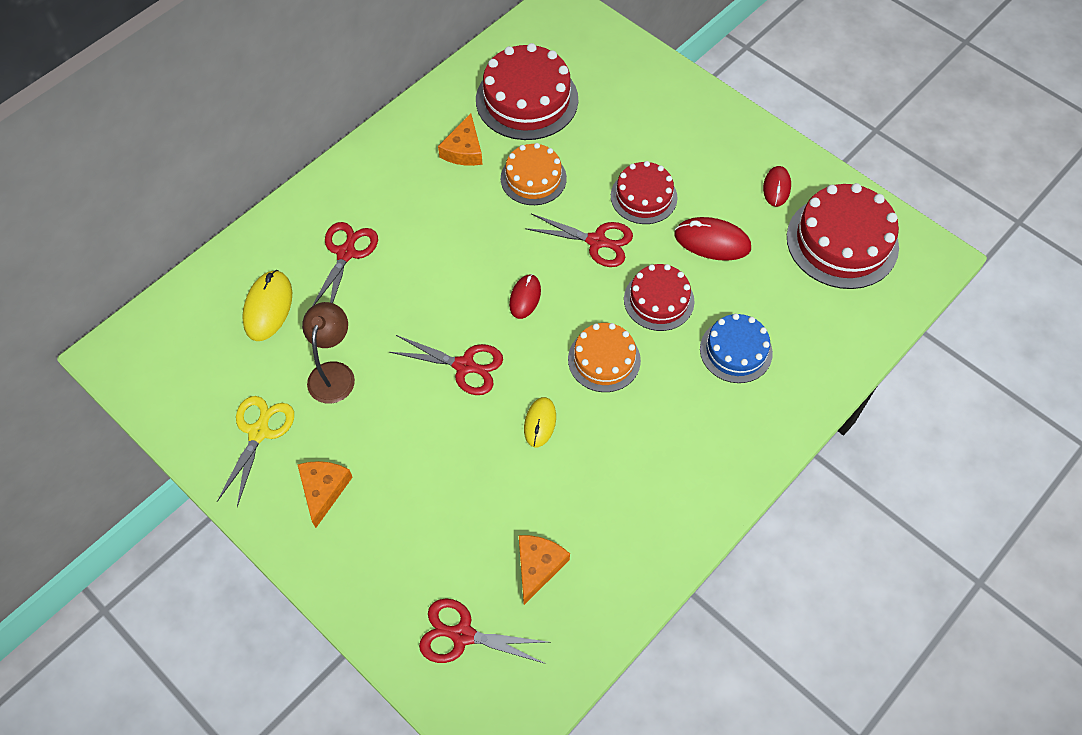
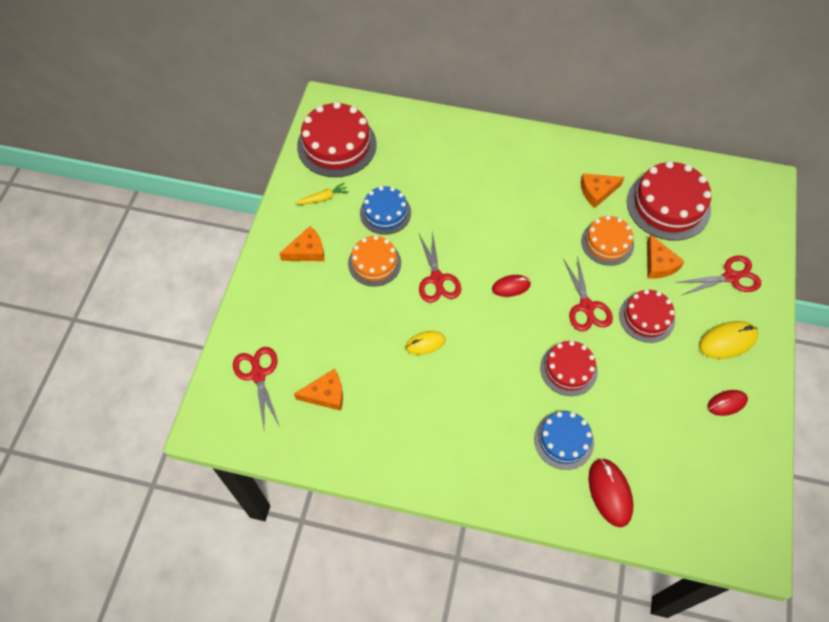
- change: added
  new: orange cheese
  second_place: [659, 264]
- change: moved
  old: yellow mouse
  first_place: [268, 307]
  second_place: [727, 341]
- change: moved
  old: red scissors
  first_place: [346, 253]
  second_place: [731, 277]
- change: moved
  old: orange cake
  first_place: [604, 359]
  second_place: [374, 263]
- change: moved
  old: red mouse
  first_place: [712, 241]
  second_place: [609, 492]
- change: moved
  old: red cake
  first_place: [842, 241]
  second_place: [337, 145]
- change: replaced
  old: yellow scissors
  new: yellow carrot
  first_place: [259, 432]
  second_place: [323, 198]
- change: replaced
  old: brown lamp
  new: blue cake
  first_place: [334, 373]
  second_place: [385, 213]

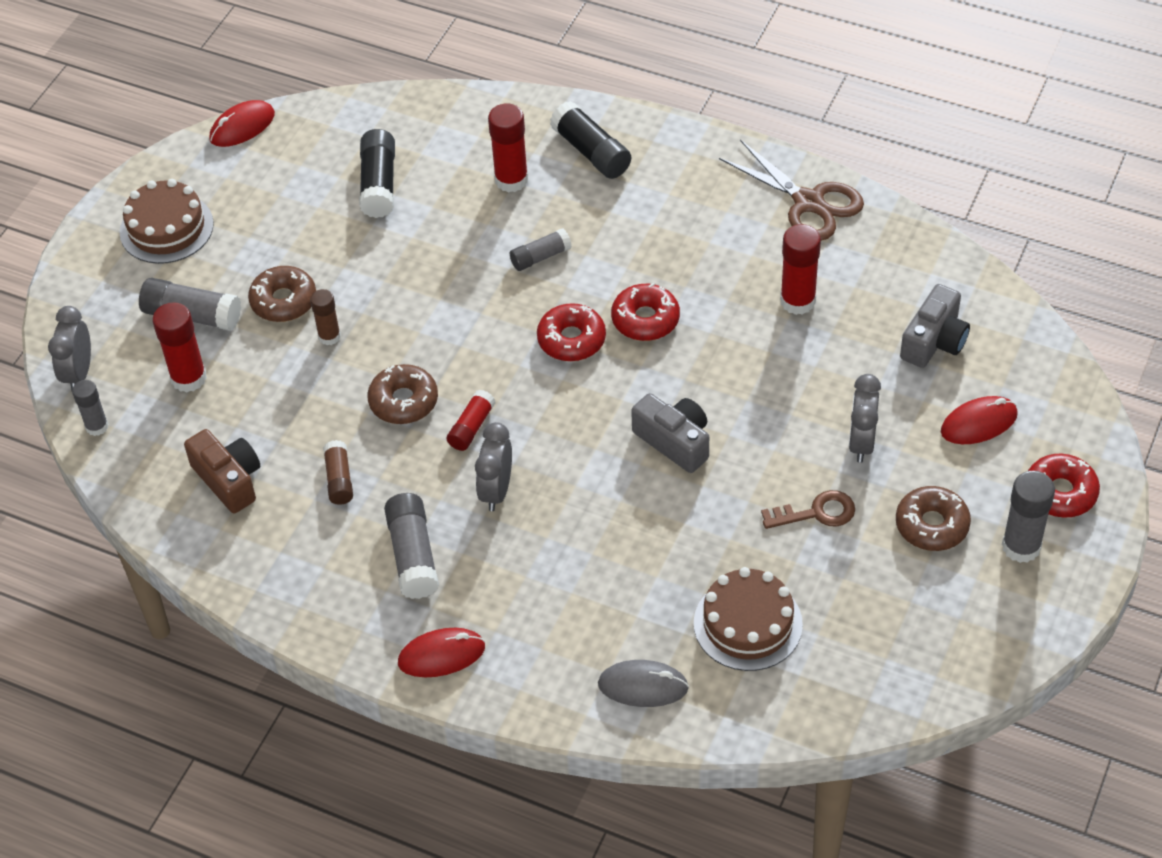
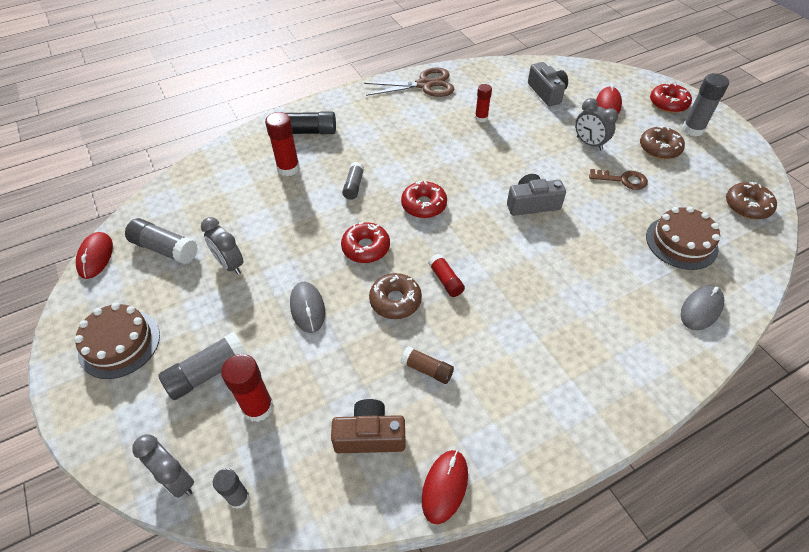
- change: removed
  old: black glue stick
  first_place: [379, 184]
- change: moved
  old: brown donut
  first_place: [283, 301]
  second_place: [747, 206]
- change: moved
  old: grey glue stick
  first_place: [413, 555]
  second_place: [165, 249]
- change: moved
  old: red mouse
  first_place: [441, 655]
  second_place: [445, 486]
- change: moved
  old: grey clock
  first_place: [496, 491]
  second_place: [230, 264]
- change: moved
  old: red donut
  first_place: [645, 319]
  second_place: [366, 247]
- change: replaced
  old: brown glue stick
  new: grey mouse
  first_place: [329, 336]
  second_place: [307, 308]
- change: turned
  old: brown key
  first_place: [816, 513]
  second_place: [623, 180]
  degrees: 75
- change: resized
  old: red glue stick
  first_place: [797, 301]
  second_place: [481, 118]
  factor: 0.63

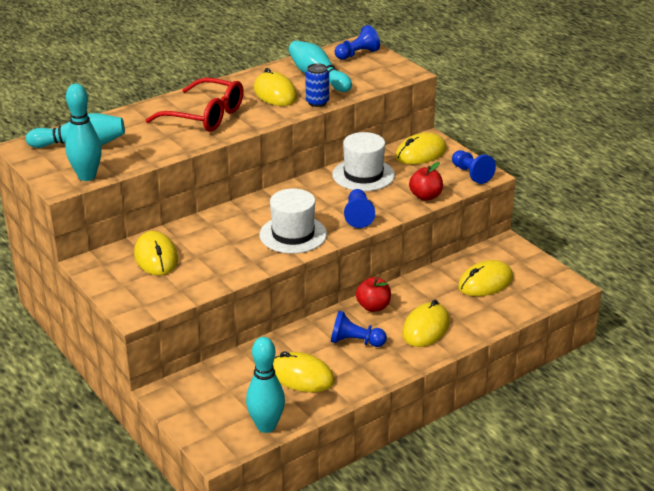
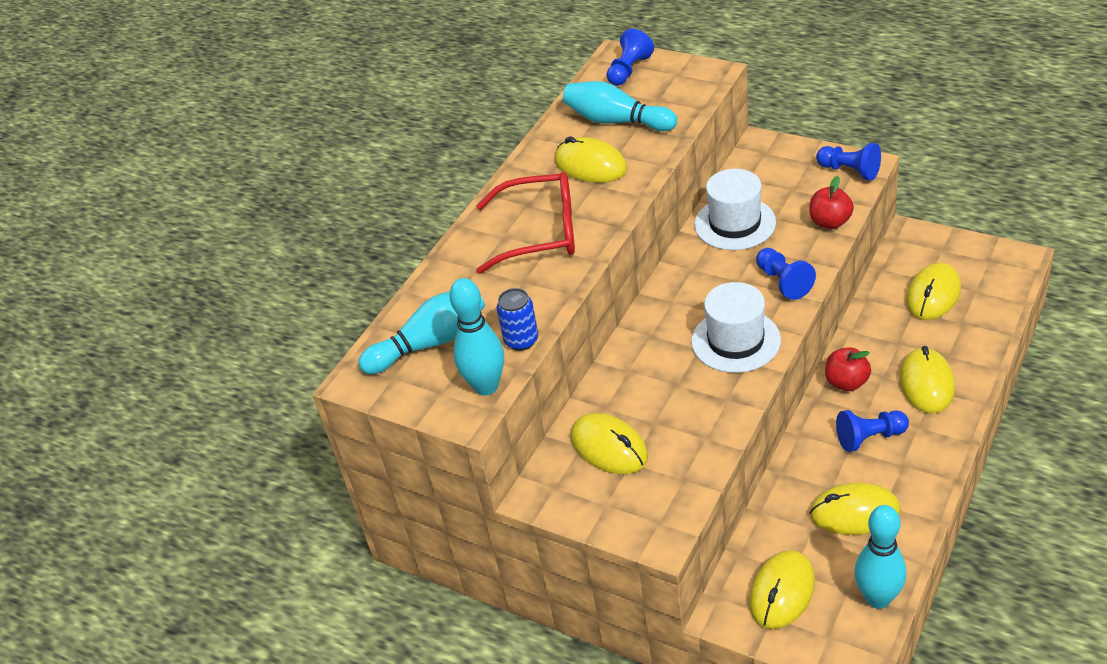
- change: moved
  old: blue can
  first_place: [317, 102]
  second_place: [521, 340]
- change: moved
  old: yellow mouse
  first_place: [420, 153]
  second_place: [782, 592]

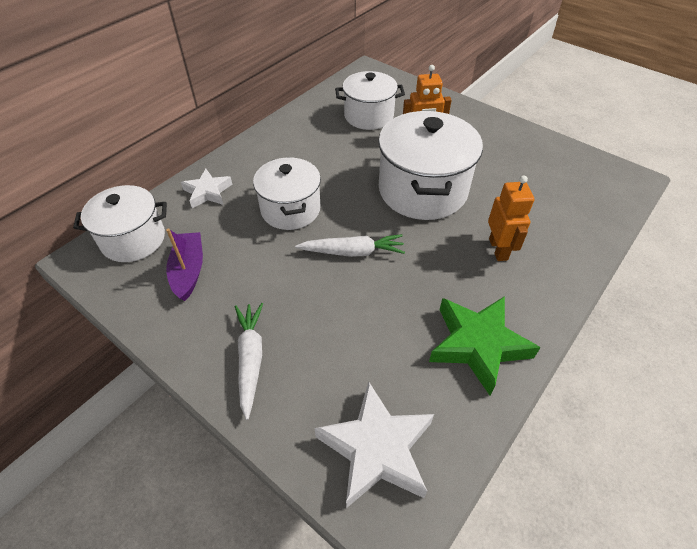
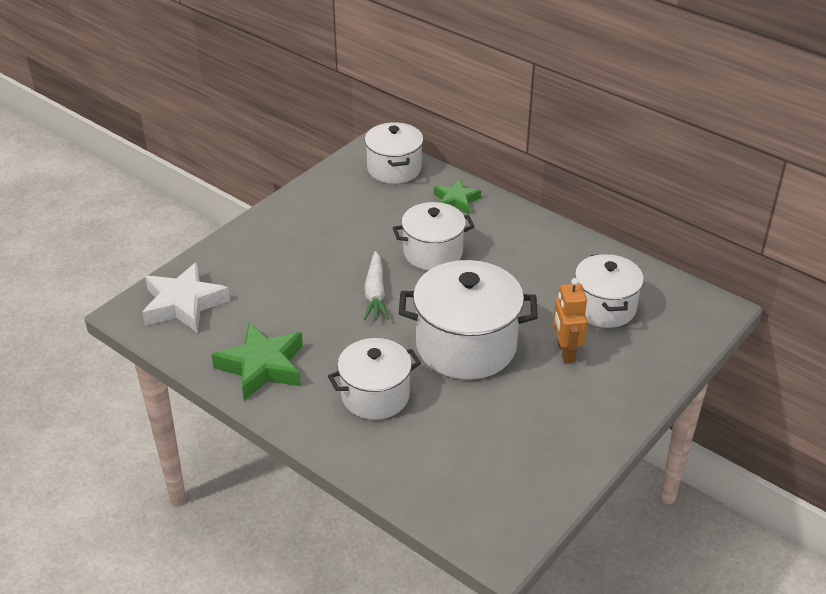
- change: removed
  old: purple boat
  first_place: [189, 271]
- change: removed
  old: white carrot
  first_place: [250, 359]
- change: replaced
  old: orange robot
  new: white pot
  first_place: [498, 249]
  second_place: [375, 396]
- change: recoloured
  old: white star
  new: green star
  first_place: [208, 192]
  second_place: [456, 200]

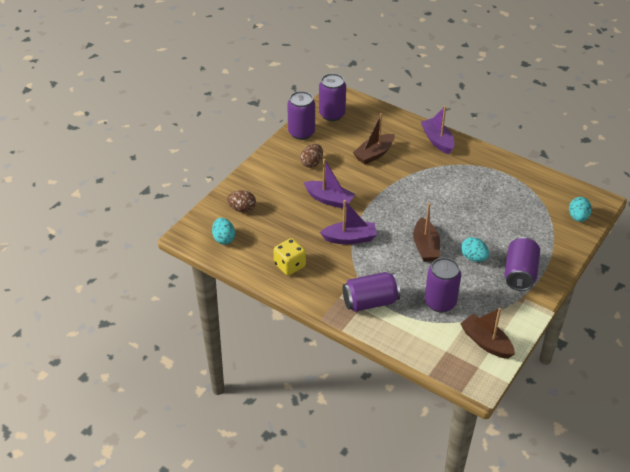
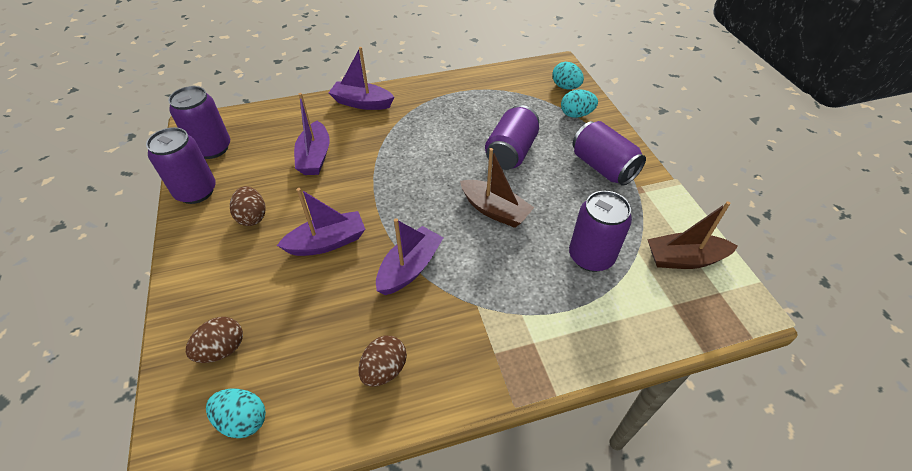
- change: moved
  old: purple can
  first_place: [370, 302]
  second_place: [511, 152]
- change: moved
  old: turquoise egg
  first_place: [473, 258]
  second_place: [576, 114]
- change: replaced
  old: yellow dice
  new: brown egg
  first_place: [290, 265]
  second_place: [384, 370]
- change: recoloured
  old: brown boat
  new: purple boat
  first_place: [374, 154]
  second_place: [315, 157]

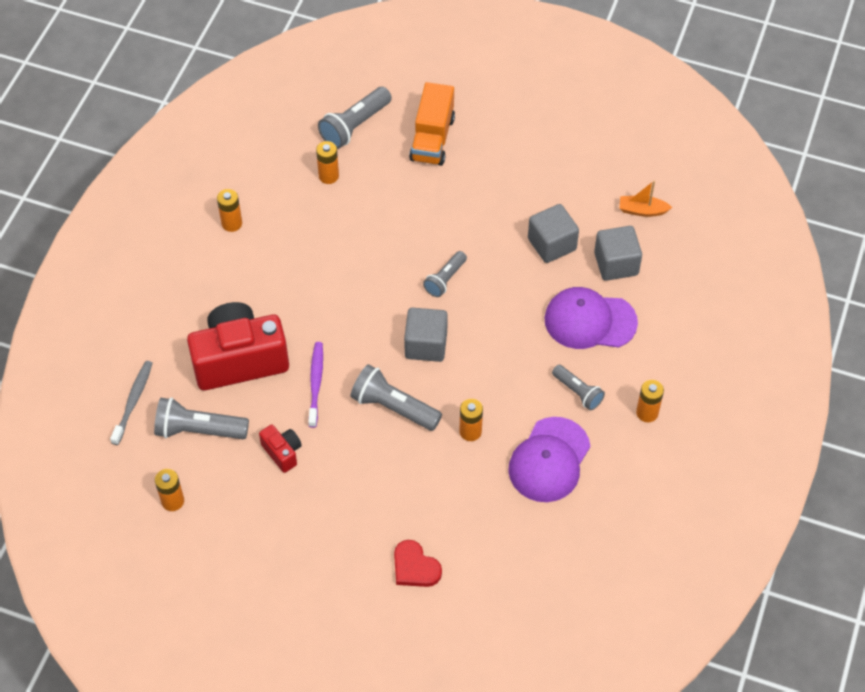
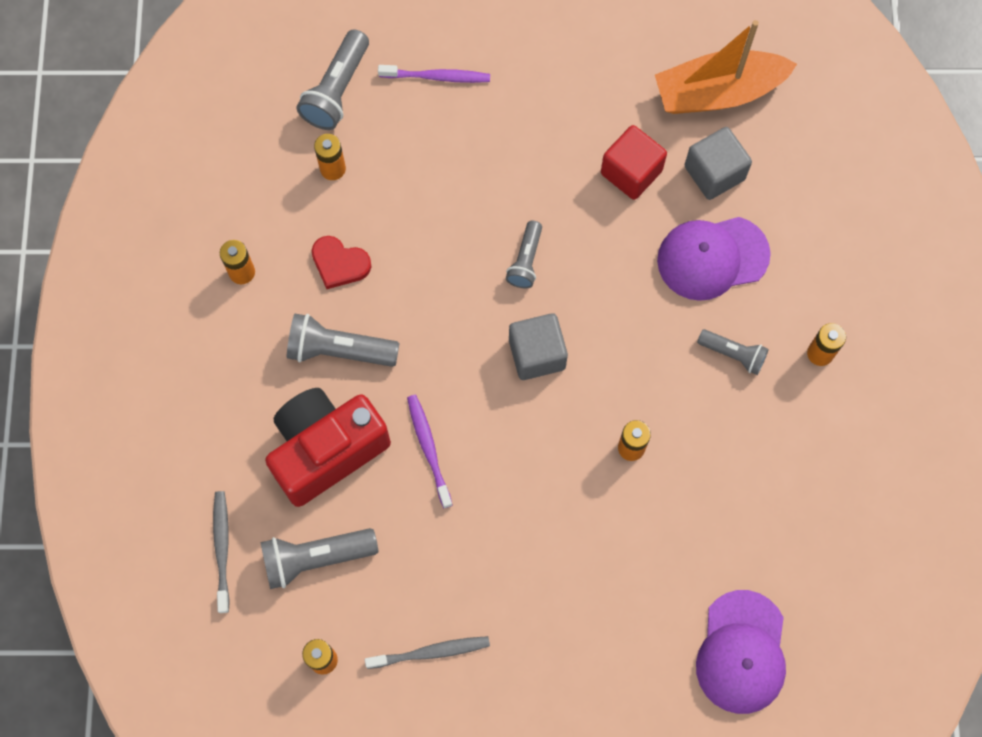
- change: removed
  old: red camera
  first_place: [282, 452]
- change: added
  new: grey toothbrush
  second_place: [430, 652]
- change: moved
  old: grey flashlight
  first_place: [393, 407]
  second_place: [339, 350]
- change: moved
  old: red heart
  first_place: [415, 567]
  second_place: [339, 263]
- change: moved
  old: purple cap
  first_place: [549, 460]
  second_place: [742, 652]
- change: replaced
  old: orange truck
  new: purple toothbrush
  first_place: [432, 138]
  second_place: [437, 77]
- change: recoloured
  old: grey cube
  new: red cube
  first_place: [552, 244]
  second_place: [631, 172]
- change: resized
  old: orange boat
  first_place: [642, 210]
  second_place: [718, 92]
  factor: 2.18

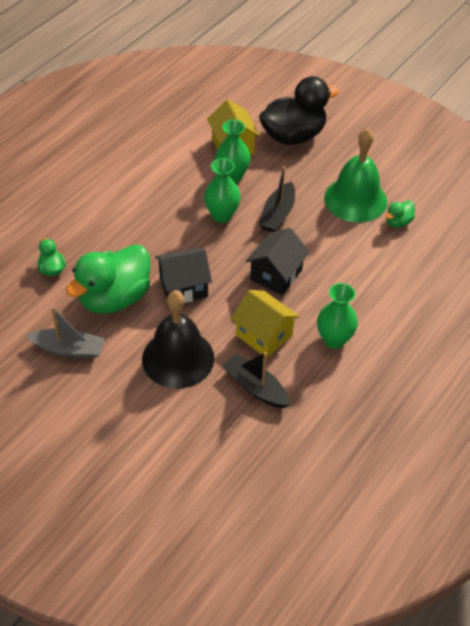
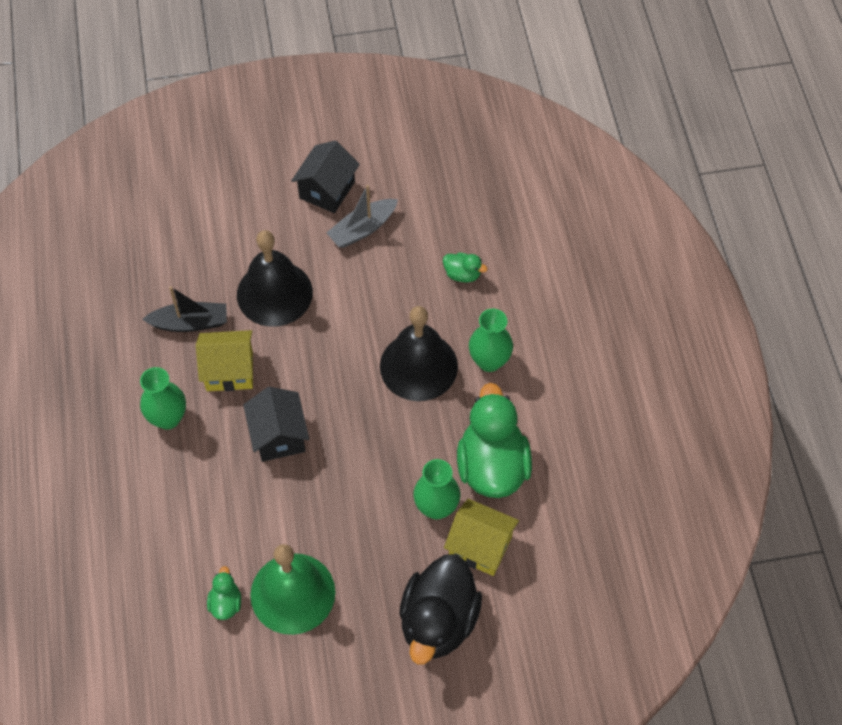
- change: removed
  old: black boat
  first_place: [277, 214]
- change: added
  new: black bell
  second_place: [418, 366]
- change: moved
  old: green duck
  first_place: [114, 298]
  second_place: [492, 466]
- change: moved
  old: black house
  first_place: [183, 287]
  second_place: [327, 190]
- change: moved
  old: green vase
  first_place: [222, 215]
  second_place: [489, 361]

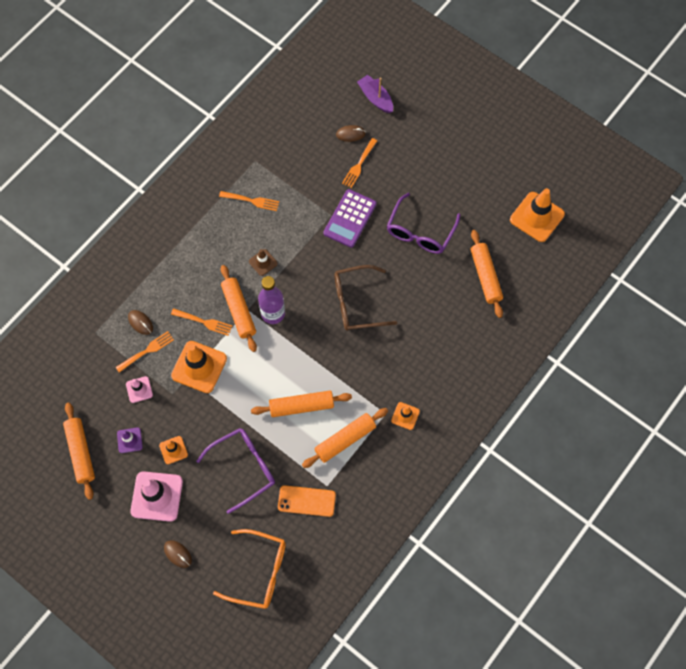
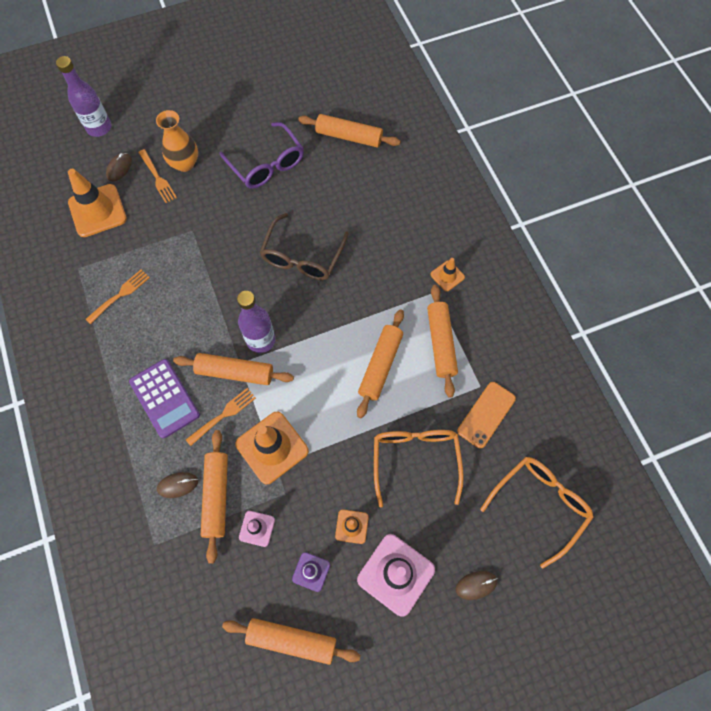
- change: removed
  old: brown traffic cone
  first_place: [263, 262]
- change: added
  new: orange vase
  second_place: [185, 163]
- change: moved
  old: purple calculator
  first_place: [350, 218]
  second_place: [164, 398]
- change: moved
  old: orange traffic cone
  first_place: [537, 217]
  second_place: [97, 211]
- change: replaced
  old: orange fork
  new: orange rolling pin
  first_place: [146, 351]
  second_place: [216, 496]
- change: replaced
  old: purple boat
  new: purple bottle
  first_place: [375, 98]
  second_place: [99, 128]
- change: recoloured
  old: purple glasses
  new: orange glasses
  first_place: [243, 468]
  second_place: [415, 460]

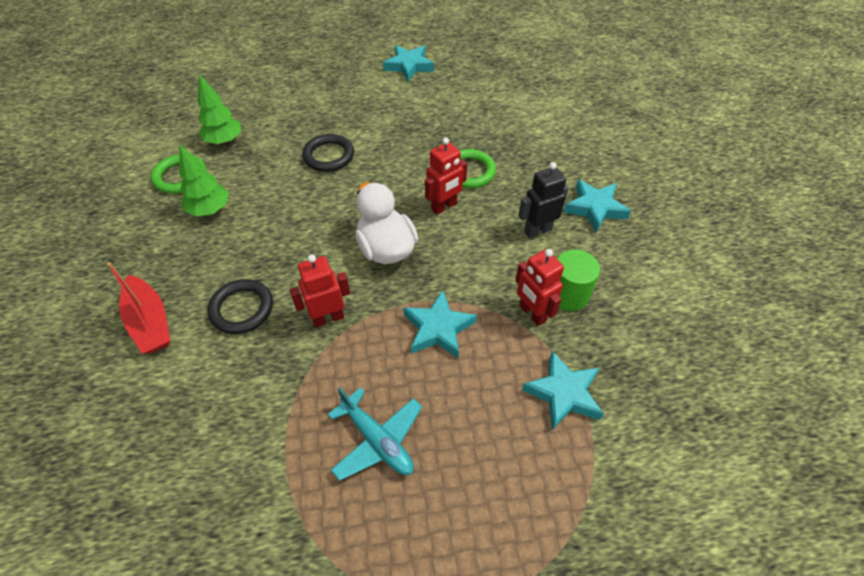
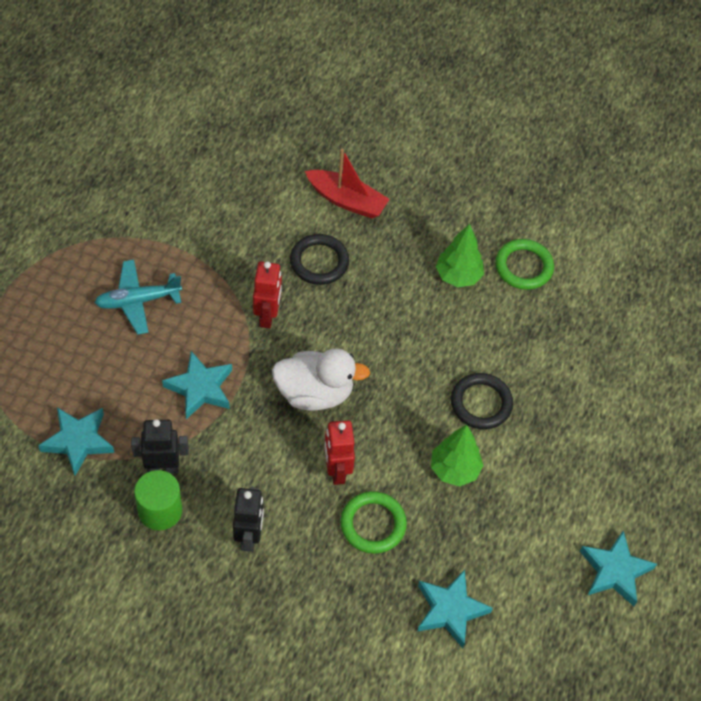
- change: moved
  old: green tree
  first_place: [224, 141]
  second_place: [454, 469]
- change: moved
  old: turquoise star
  first_place: [595, 208]
  second_place: [450, 610]
- change: recoloured
  old: red robot
  new: black robot
  first_place: [532, 313]
  second_place: [163, 467]
- change: turned
  old: red boat
  first_place: [150, 322]
  second_place: [347, 200]
  degrees: -150

